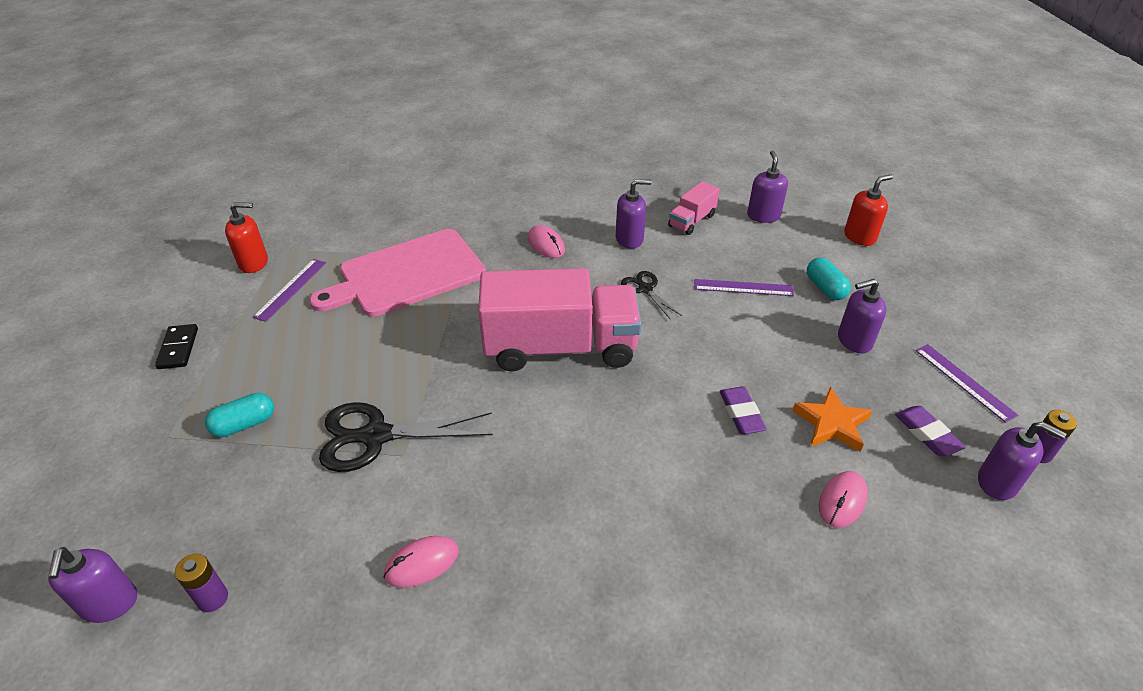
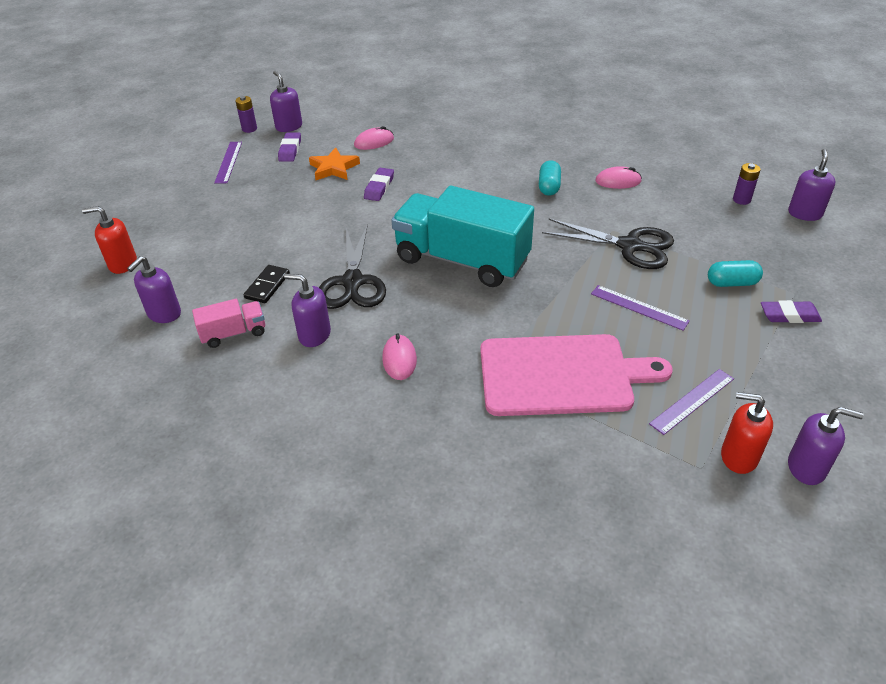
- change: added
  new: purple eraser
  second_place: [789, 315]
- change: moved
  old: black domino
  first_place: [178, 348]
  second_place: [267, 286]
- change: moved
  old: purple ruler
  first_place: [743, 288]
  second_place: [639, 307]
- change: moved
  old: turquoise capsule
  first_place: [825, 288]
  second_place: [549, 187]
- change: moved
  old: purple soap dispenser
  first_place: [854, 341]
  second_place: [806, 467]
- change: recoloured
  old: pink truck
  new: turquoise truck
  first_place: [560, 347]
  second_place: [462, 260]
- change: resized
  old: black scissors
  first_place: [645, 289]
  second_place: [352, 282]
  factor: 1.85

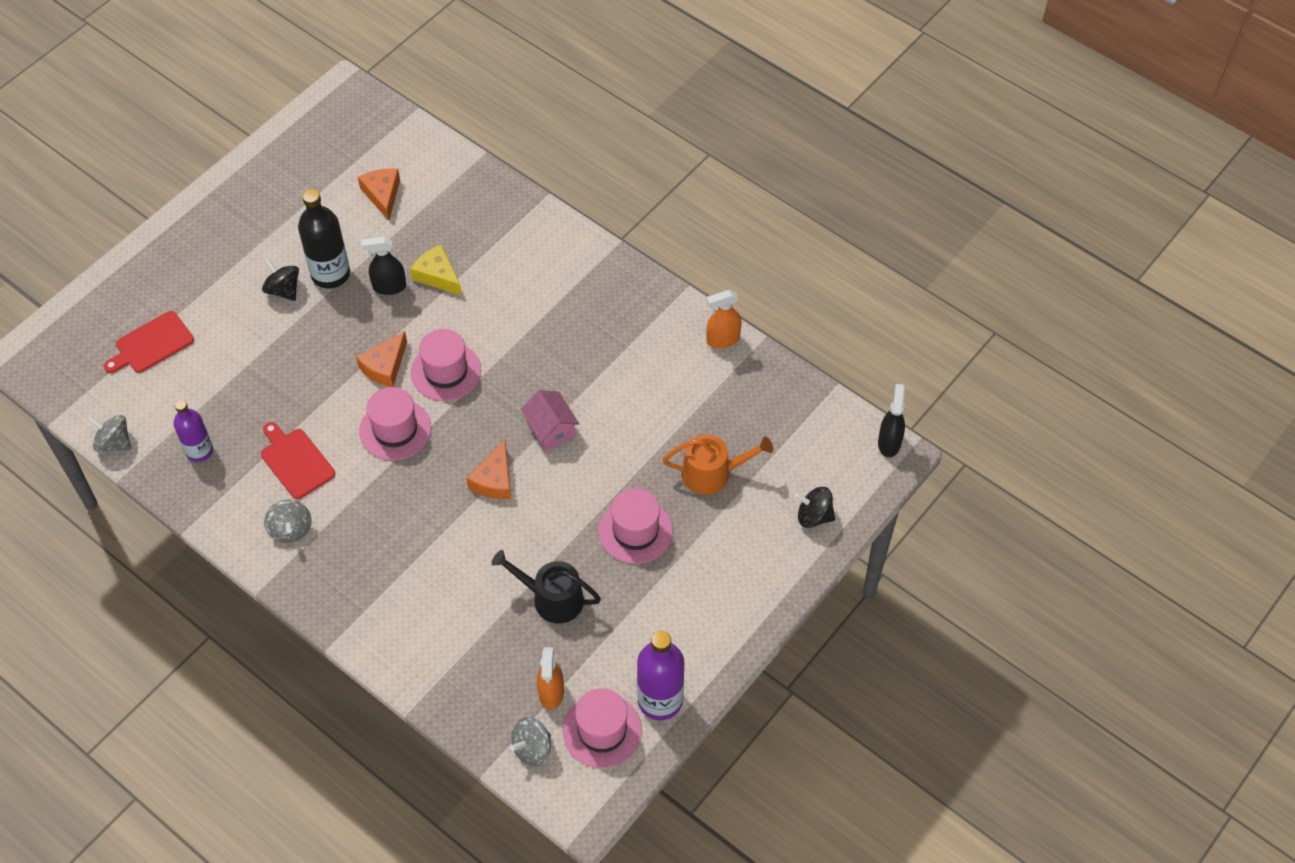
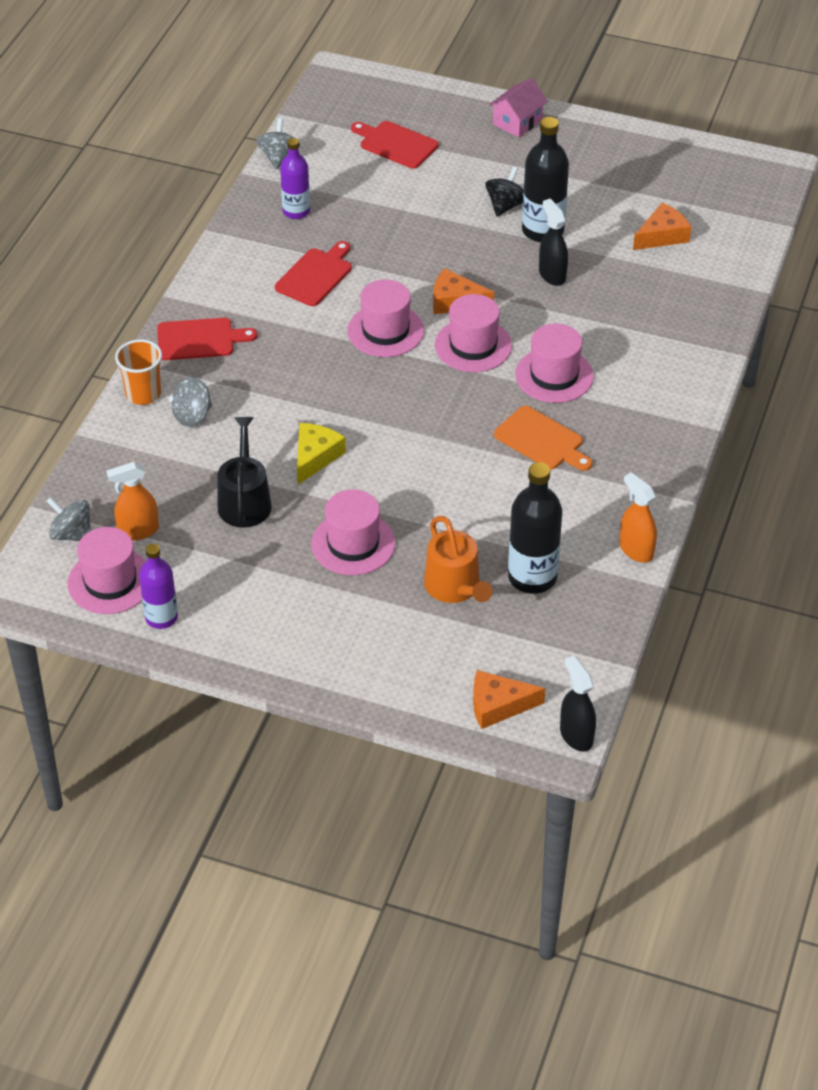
- change: removed
  old: black spinning top
  first_place: [814, 516]
- change: added
  new: orange cup
  second_place: [143, 394]
- change: added
  new: red cutting board
  second_place: [199, 339]
- change: added
  new: orange cutting board
  second_place: [542, 440]
- change: added
  new: black bottle
  second_place: [532, 577]
- change: added
  new: pink hat
  second_place: [554, 375]
- change: moved
  old: grey spinning top
  first_place: [290, 529]
  second_place: [192, 416]
- change: moved
  old: yellow cheese
  first_place: [437, 275]
  second_place: [315, 457]
- change: moved
  old: orange cheese
  first_place: [494, 480]
  second_place: [498, 705]
- change: moved
  old: pink house
  first_place: [551, 429]
  second_place: [517, 122]
- change: turned
  old: black spray bottle
  first_place: [889, 443]
  second_place: [576, 735]
  degrees: -105
- change: resized
  old: purple bottle
  first_place: [660, 700]
  second_place: [161, 617]
  factor: 0.66

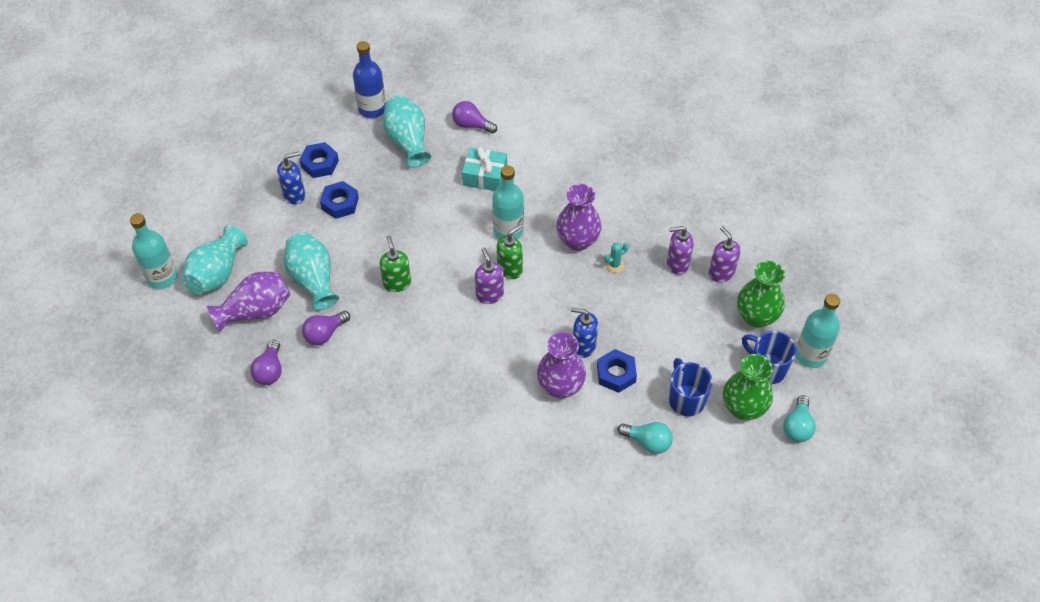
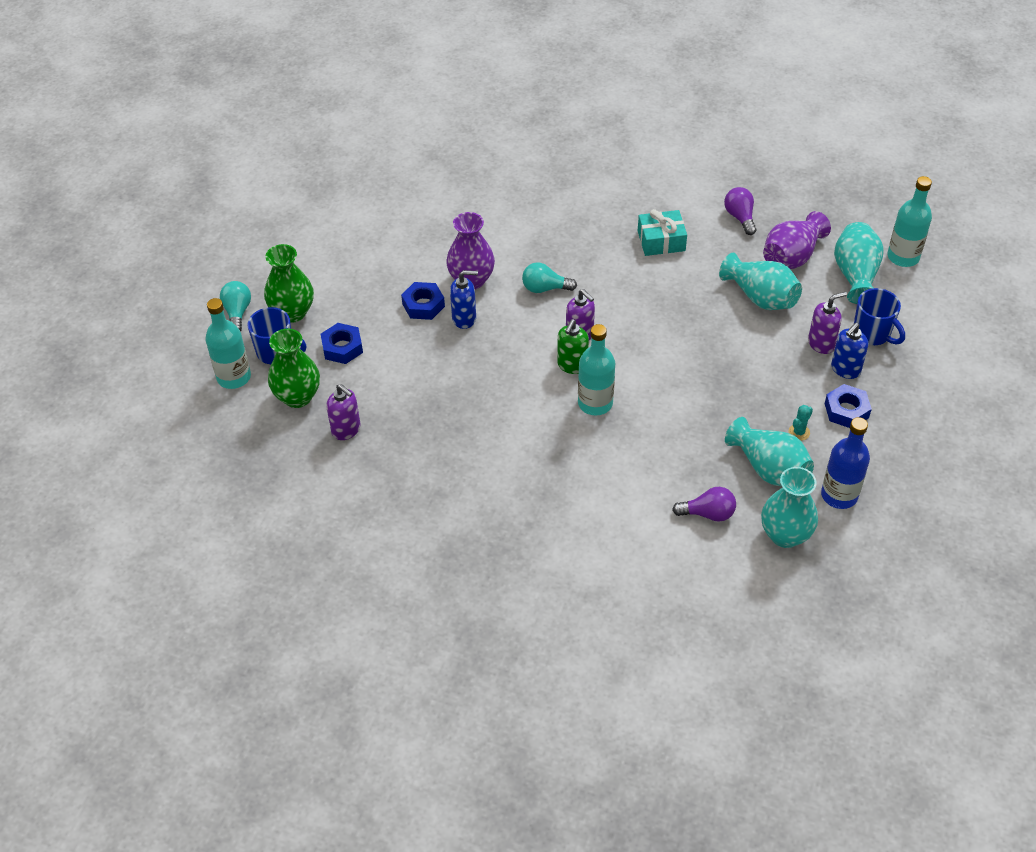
- change: removed
  old: purple light bulb
  first_place: [325, 334]
- change: removed
  old: green soap dispenser
  first_place: [397, 283]
- change: removed
  old: purple vase
  first_place: [577, 241]
- change: added
  new: turquoise vase
  second_place: [785, 535]
- change: moved
  old: blue nut
  first_place: [340, 203]
  second_place: [342, 347]
- change: moved
  old: turquoise gift
  first_place: [485, 176]
  second_place: [661, 241]
- change: moved
  old: turquoise cactus
  first_place: [614, 265]
  second_place: [799, 432]
- change: moved
  old: turquoise light bulb
  first_place: [647, 442]
  second_place: [545, 288]
- change: moved
  old: purple soap dispenser
  first_place: [677, 264]
  second_place: [821, 343]
- change: moved
  old: blue mug
  first_place: [686, 399]
  second_place: [872, 334]

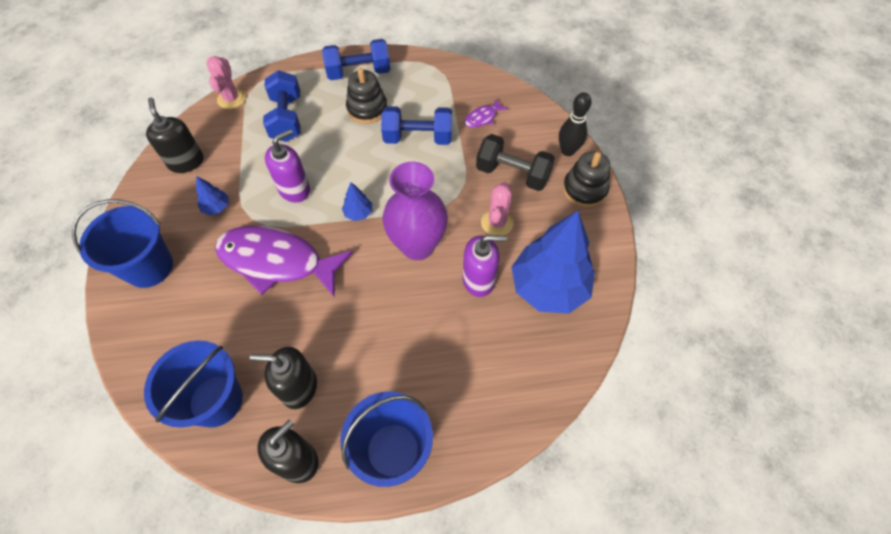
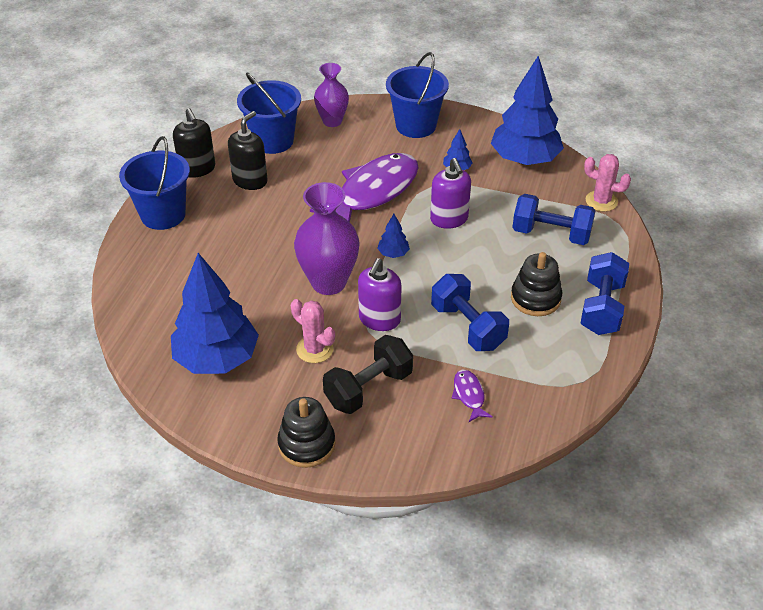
- change: removed
  old: black bowling pin
  first_place: [567, 151]
- change: added
  new: purple vase
  second_place: [332, 121]
- change: moved
  old: purple soap dispenser
  first_place: [479, 280]
  second_place: [379, 319]
- change: replaced
  old: black soap dispenser
  new: blue tree
  first_place: [186, 162]
  second_place: [525, 159]
- change: turned
  old: blue dumbbell
  first_place: [418, 138]
  second_place: [468, 326]
  degrees: -60

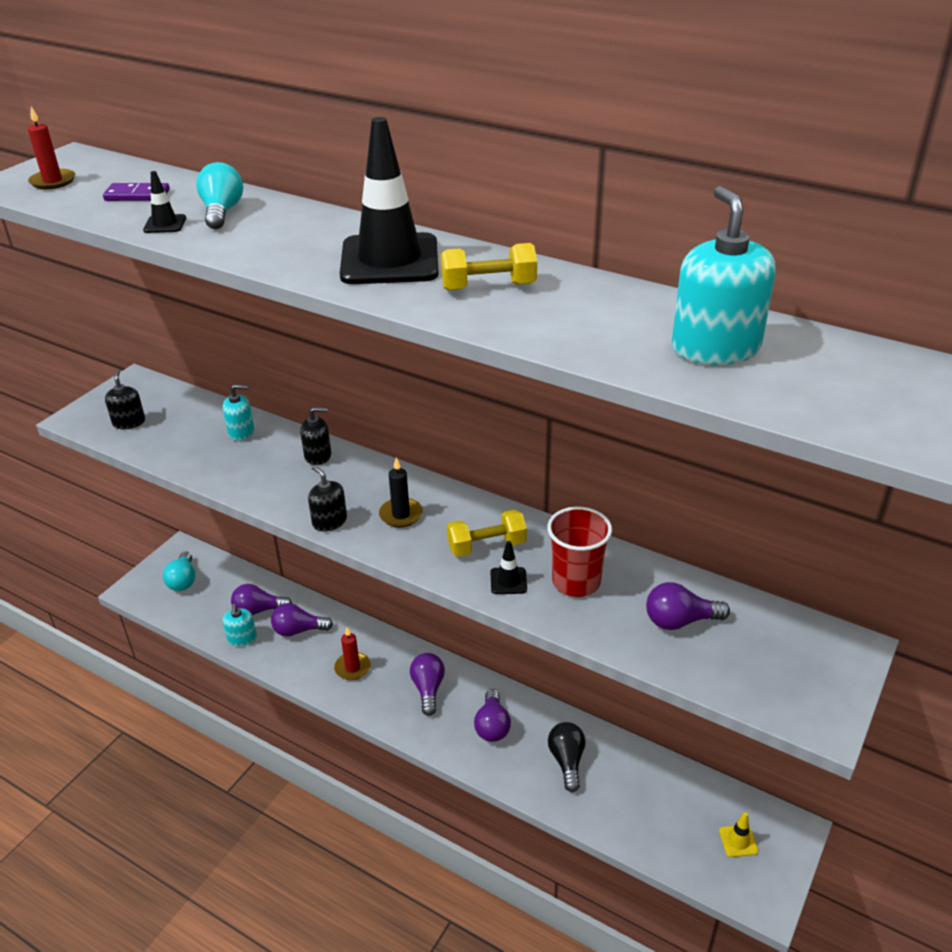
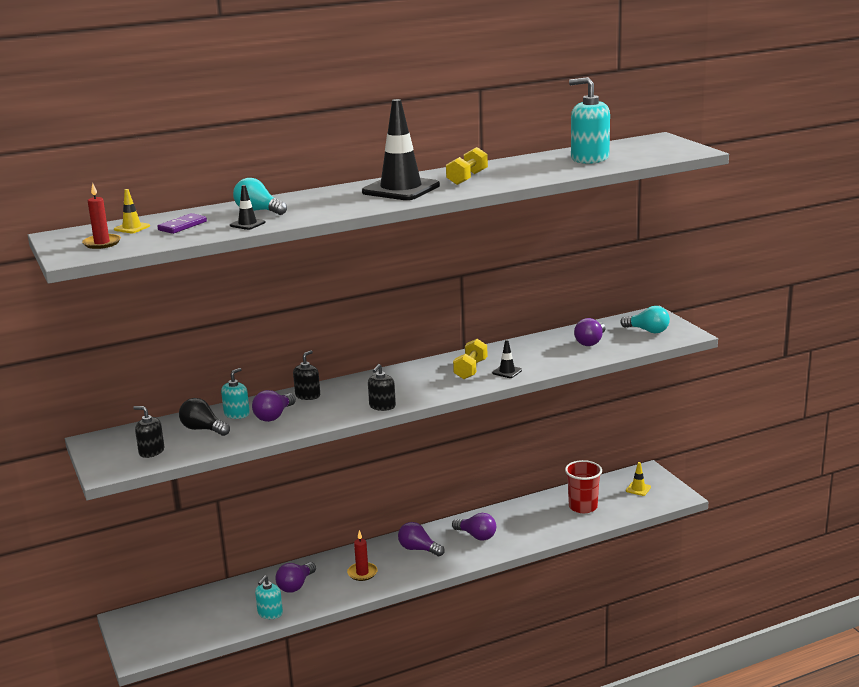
- change: removed
  old: black candle
  first_place: [401, 515]
- change: added
  new: yellow traffic cone
  second_place: [132, 228]
- change: moved
  old: turquoise light bulb
  first_place: [183, 580]
  second_place: [648, 331]
- change: moved
  old: purple light bulb
  first_place: [258, 610]
  second_place: [274, 416]
- change: moved
  old: red cup
  first_place: [576, 582]
  second_place: [583, 507]
- change: moved
  old: black light bulb
  first_place: [567, 761]
  second_place: [203, 429]
- change: turned
  old: turquoise soap dispenser
  first_place: [242, 638]
  second_place: [270, 613]
  degrees: 90
- change: turned
  old: black soap dispenser
  first_place: [329, 521]
  second_place: [382, 406]
  degrees: -60

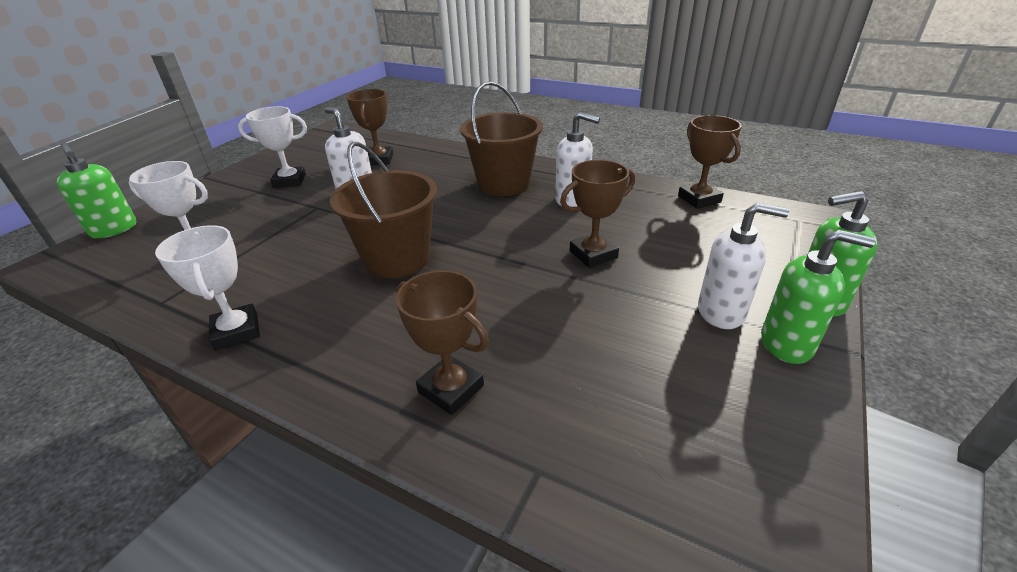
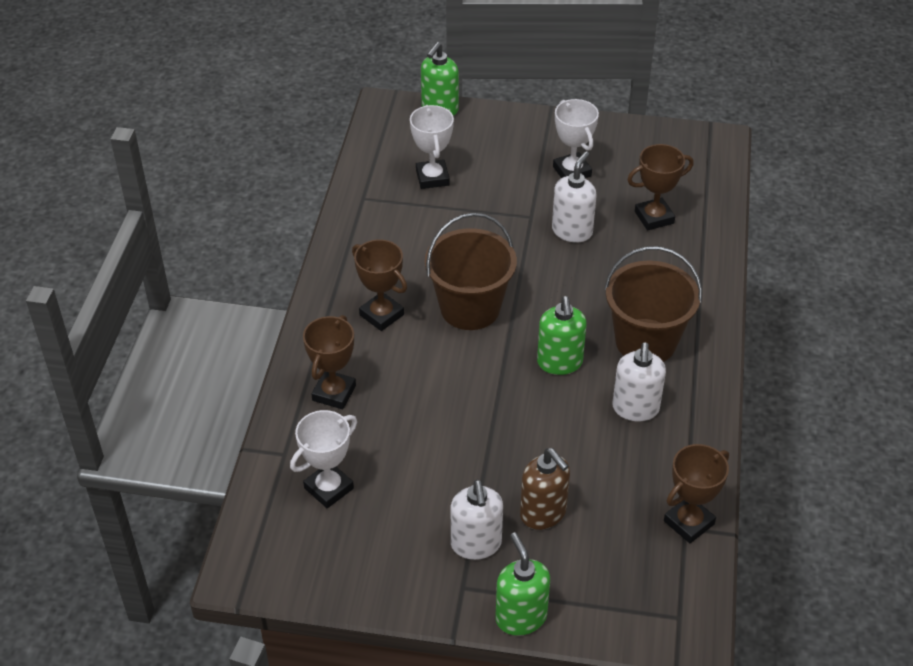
- change: added
  new: brown soap dispenser
  second_place: [543, 513]
- change: moved
  old: white trophy
  first_place: [237, 331]
  second_place: [329, 488]
- change: moved
  old: brown trophy
  first_place: [593, 254]
  second_place: [381, 315]
- change: moved
  old: green soap dispenser
  first_place: [787, 344]
  second_place: [559, 363]

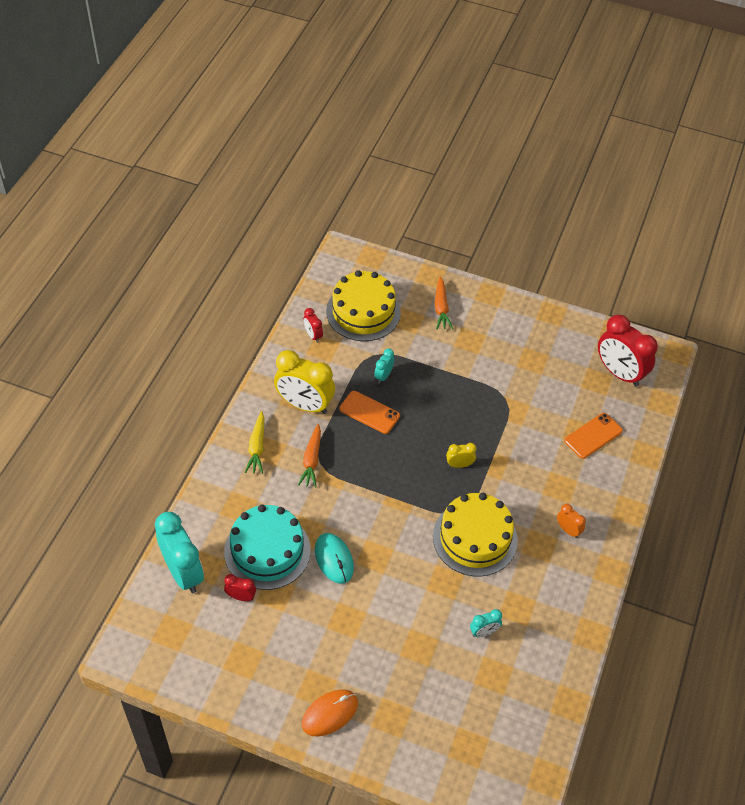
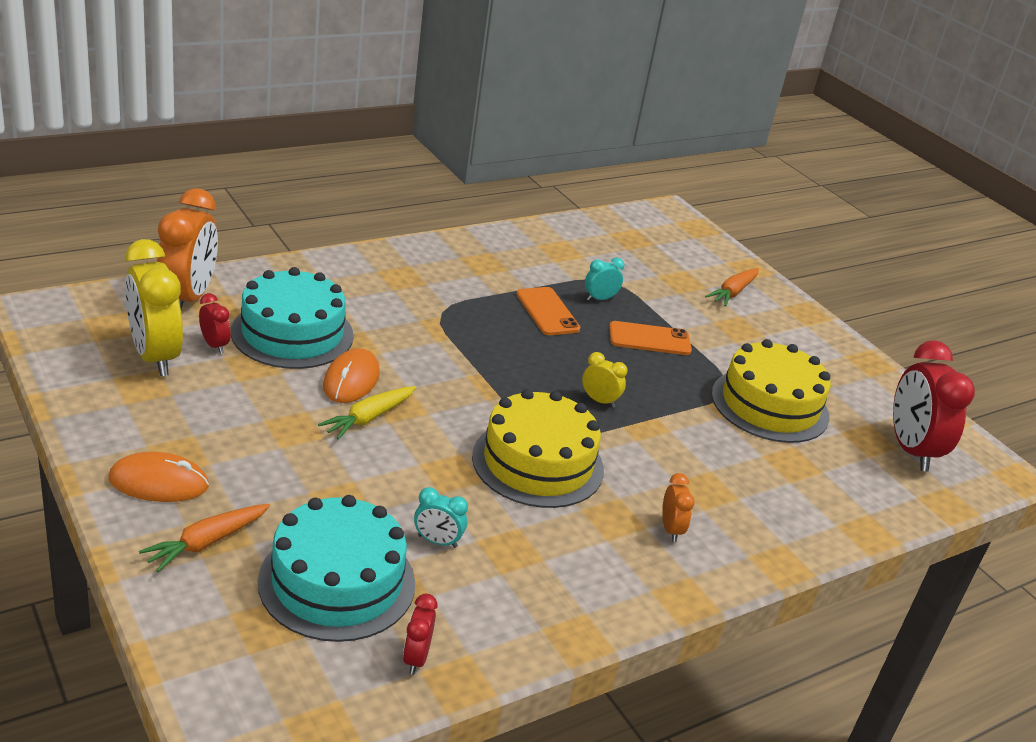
- change: added
  new: turquoise cake
  second_place: [337, 582]
- change: moved
  old: yellow carrot
  first_place: [257, 447]
  second_place: [368, 418]
- change: moved
  old: yellow clock
  first_place: [305, 405]
  second_place: [155, 357]
- change: moved
  old: orange carrot
  first_place: [311, 460]
  second_place: [206, 543]
- change: moved
  old: red clock
  first_place: [313, 335]
  second_place: [416, 658]
- change: moved
  old: yellow cake
  first_place: [363, 312]
  second_place: [770, 405]
- change: moved
  old: orange phone
  first_place: [593, 436]
  second_place: [649, 339]
- change: recoloured
  old: turquoise clock
  new: orange clock
  first_place: [183, 572]
  second_place: [188, 298]
- change: recoloured
  old: turquoise mouse
  new: orange mouse
  first_place: [334, 559]
  second_place: [351, 380]

